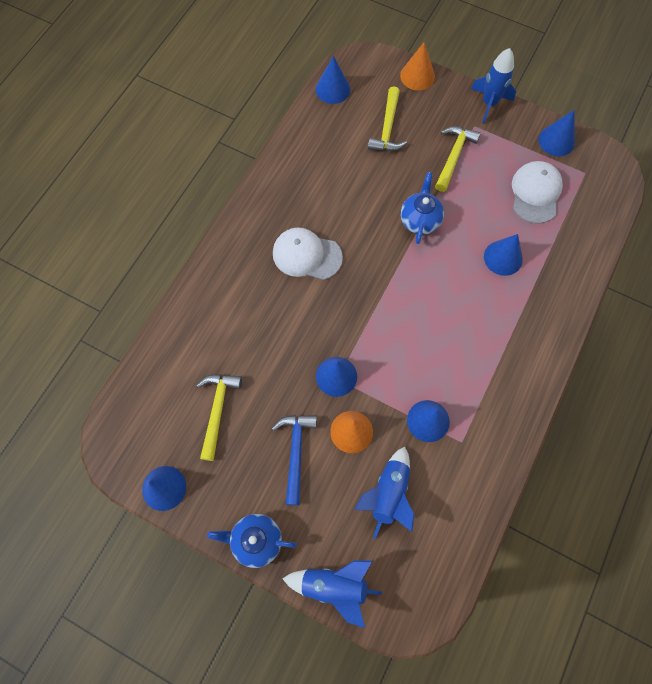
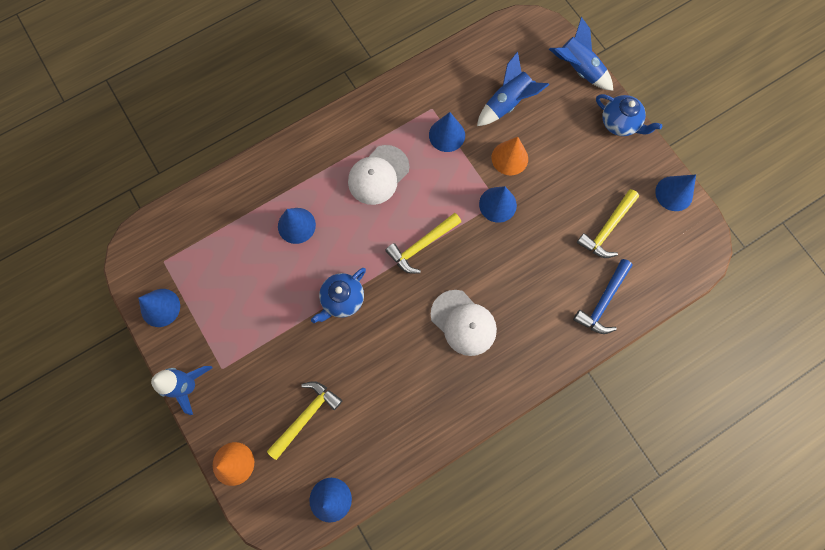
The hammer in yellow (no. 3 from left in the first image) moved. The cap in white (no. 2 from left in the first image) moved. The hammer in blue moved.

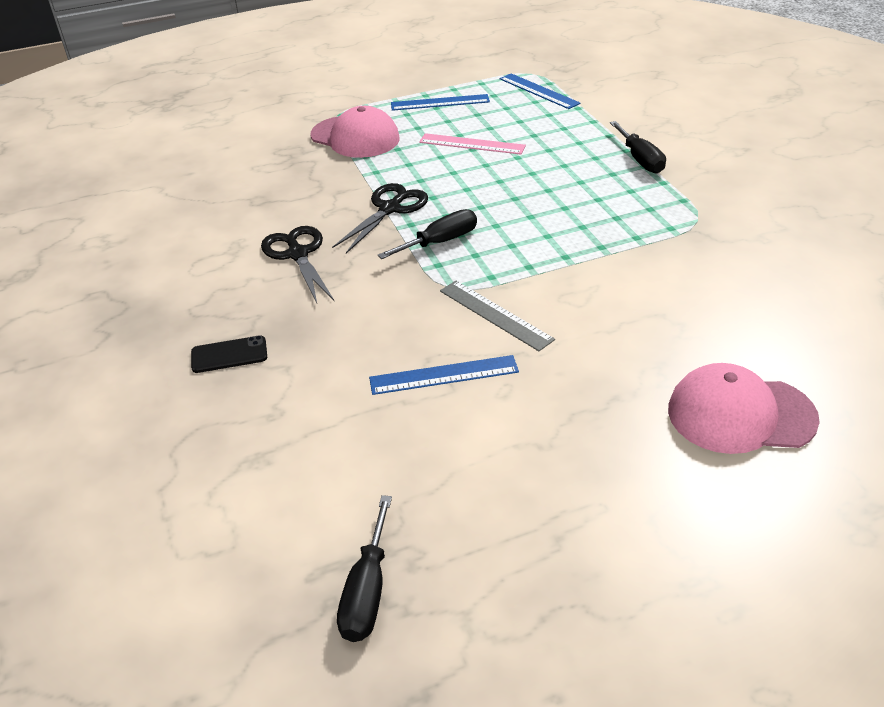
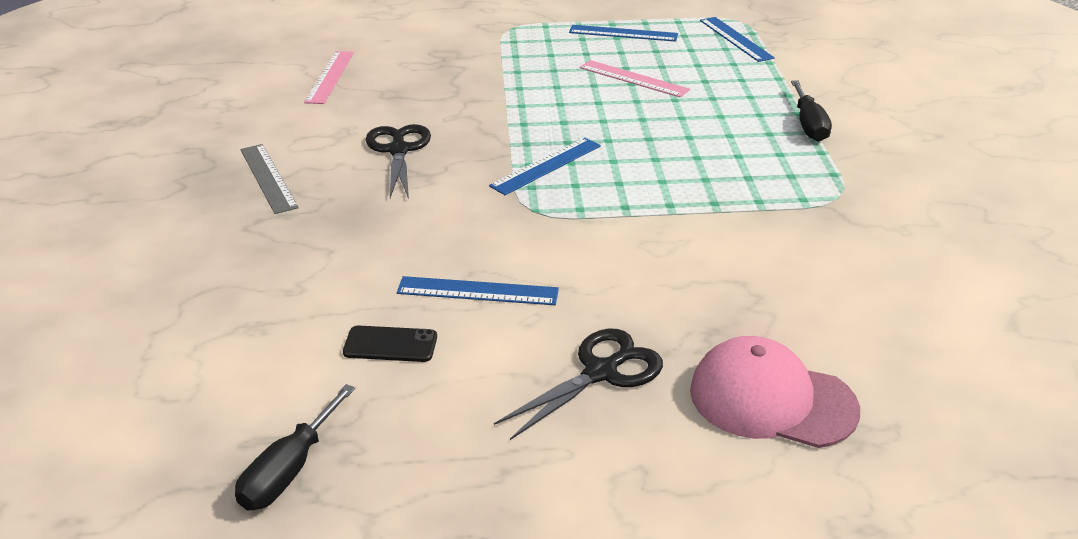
The cap in pink (no. 1 from left) disappeared. The scissors in black (no. 2 from left) moved. The screwdriver in black (no. 2 from left) was replaced by the ruler in blue (no. 2 from left). The ruler in grey moved. The phone in black moved. The ruler in pink (no. 1 from left) appeared.

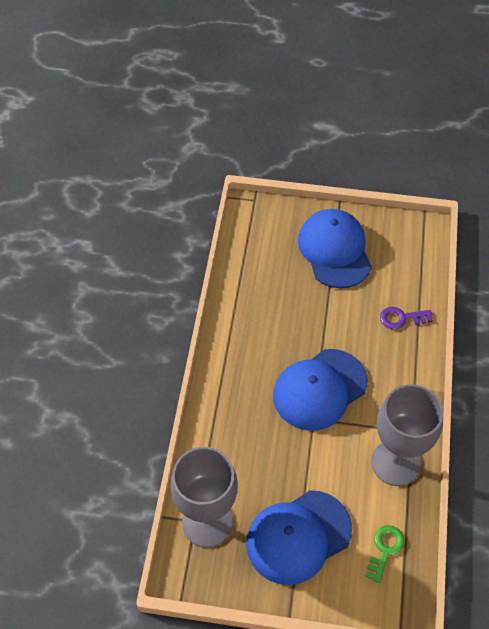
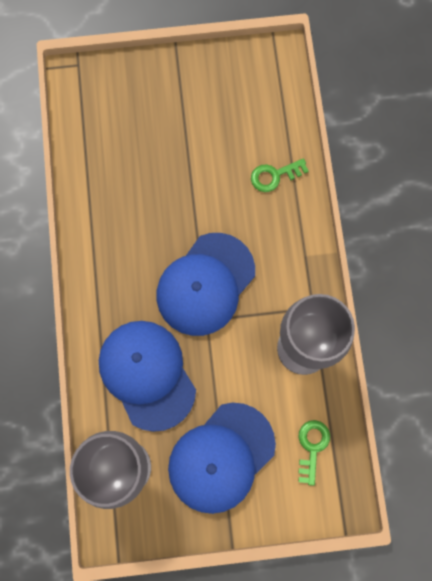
The cap in blue (no. 3 from left in the first image) moved. The key in purple became the key in green (no. 1 from left).

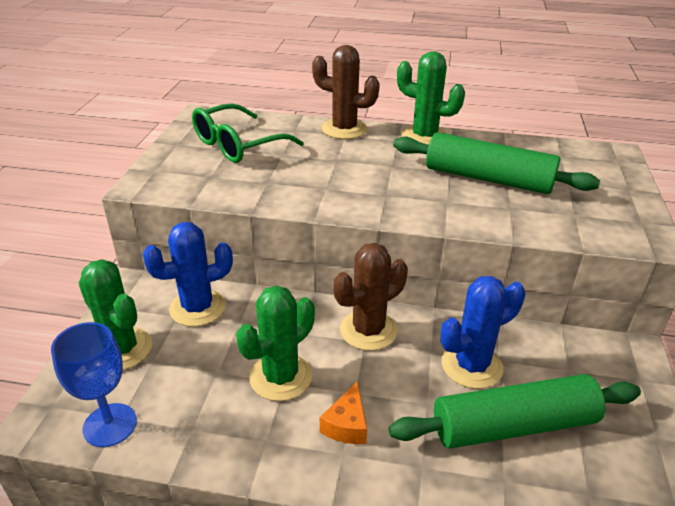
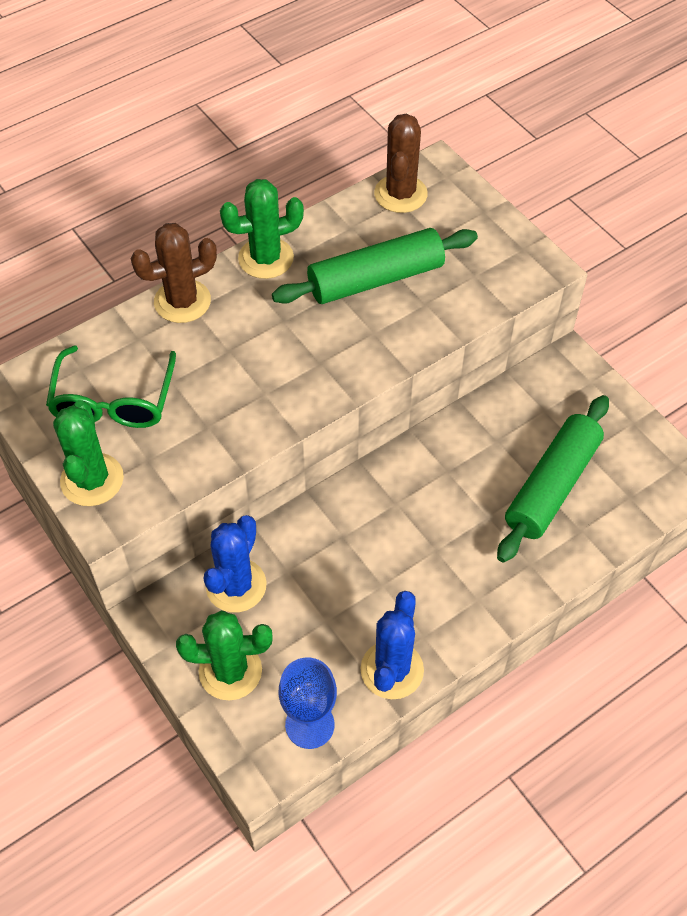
The cactus in brown (no. 2 from left) moved. The cactus in blue (no. 2 from left) moved. The cactus in green (no. 2 from left in the first image) moved. The cheese in orange disappeared.

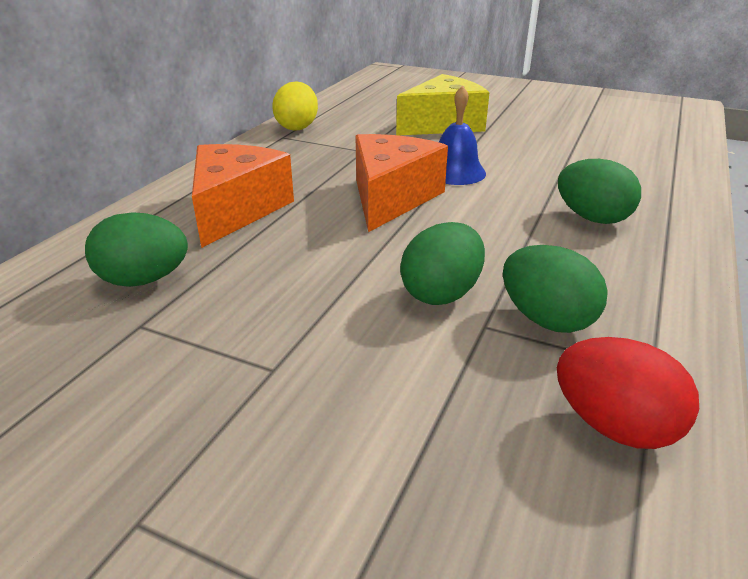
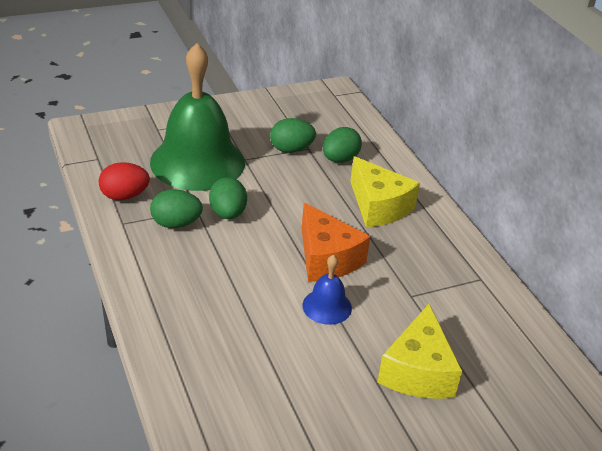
The egg in yellow disappeared. The cheese in orange (no. 1 from left) became the cheese in yellow (no. 1 from left). The egg in green (no. 4 from left in the first image) moved. The bell in green appeared.

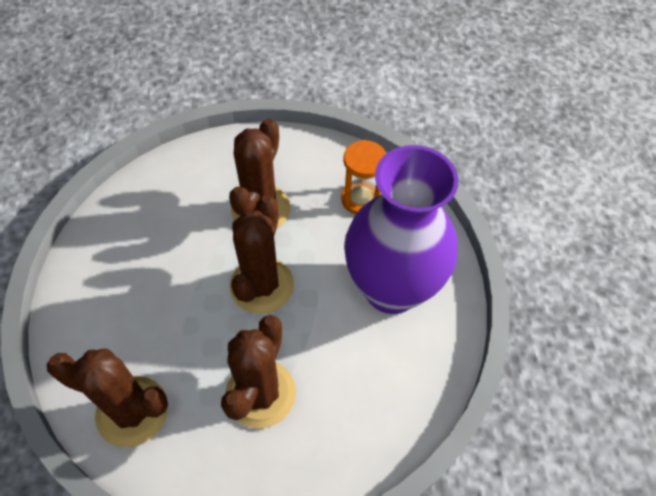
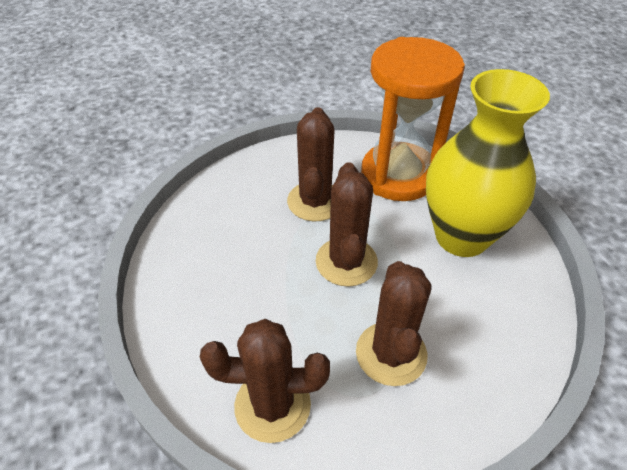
The hourglass in orange changed to 2.09 times the size. The vase in purple became the vase in yellow.

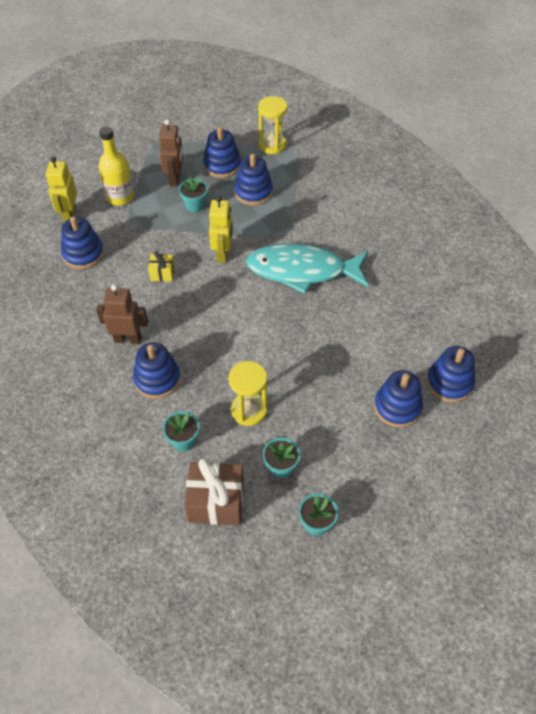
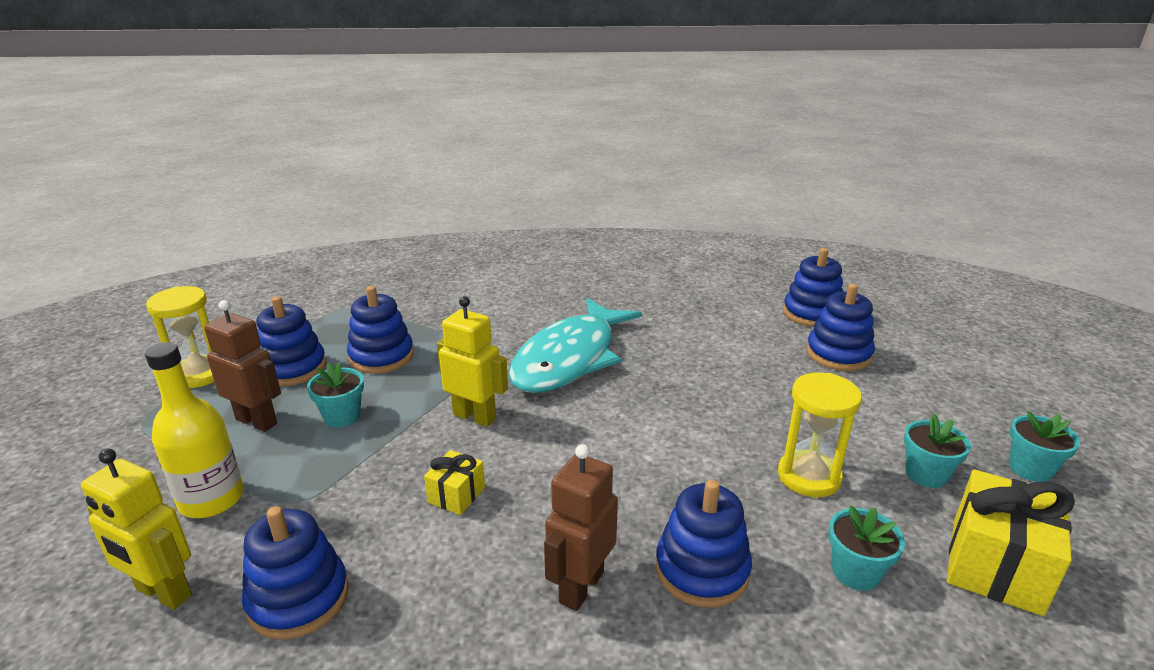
The hourglass in yellow (no. 2 from left in the first image) moved. The gift in brown became the gift in yellow (no. 2 from left).

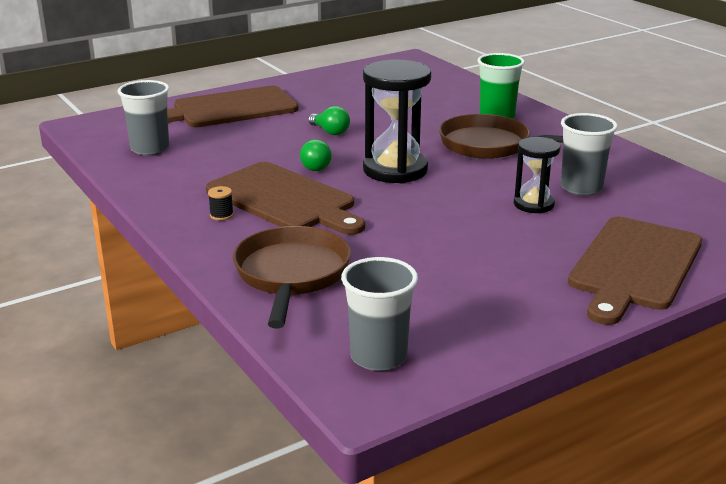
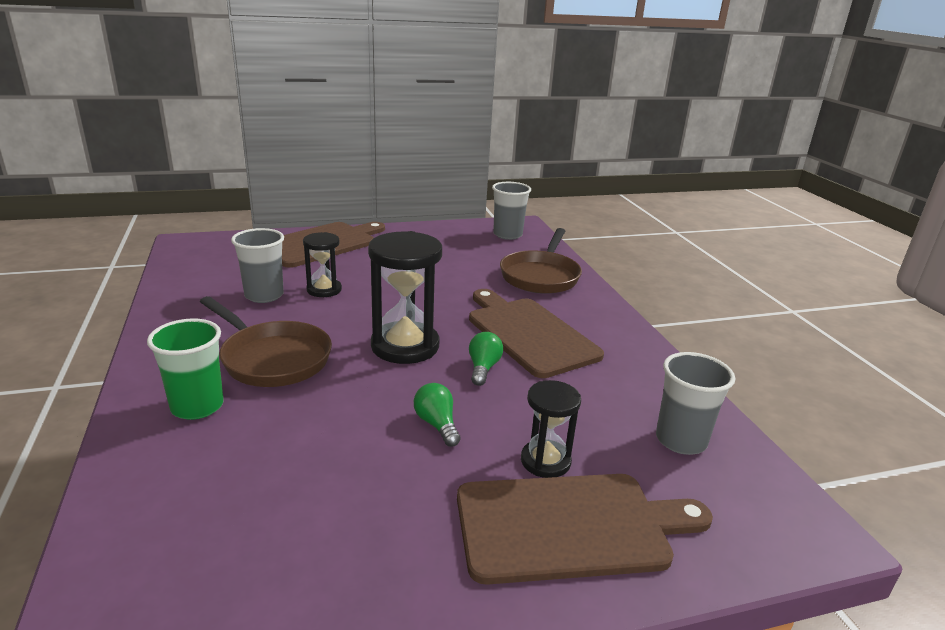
The spool in black disappeared. The hourglass in black (no. 3 from left) appeared.

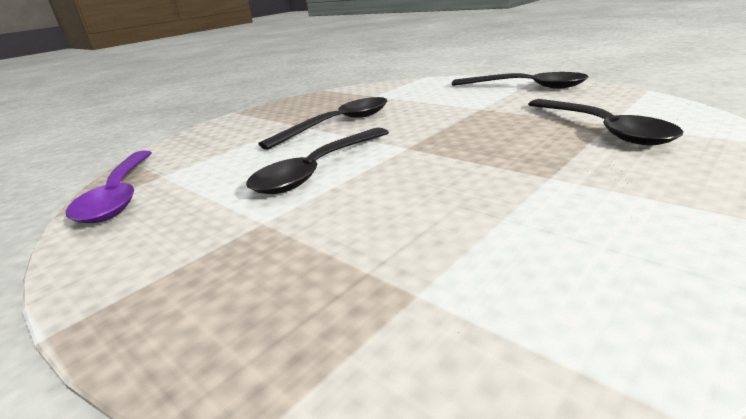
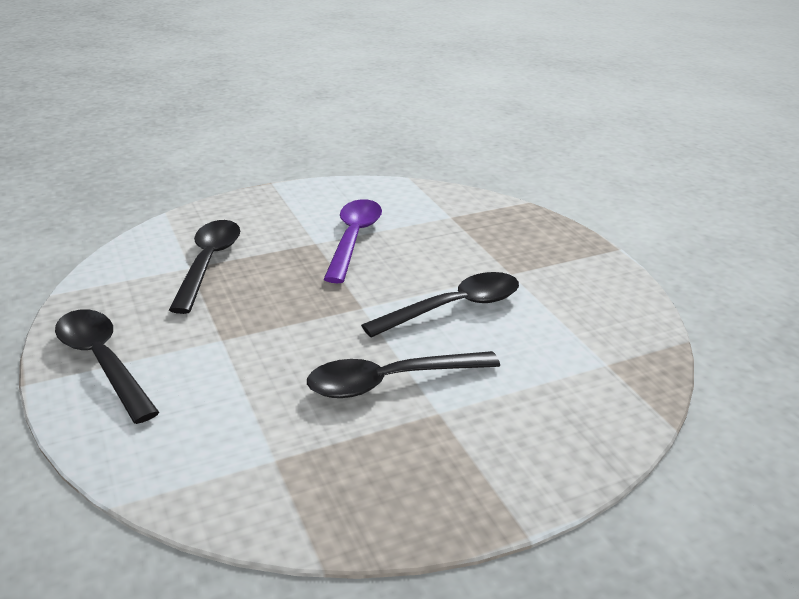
The spoon in purple moved.

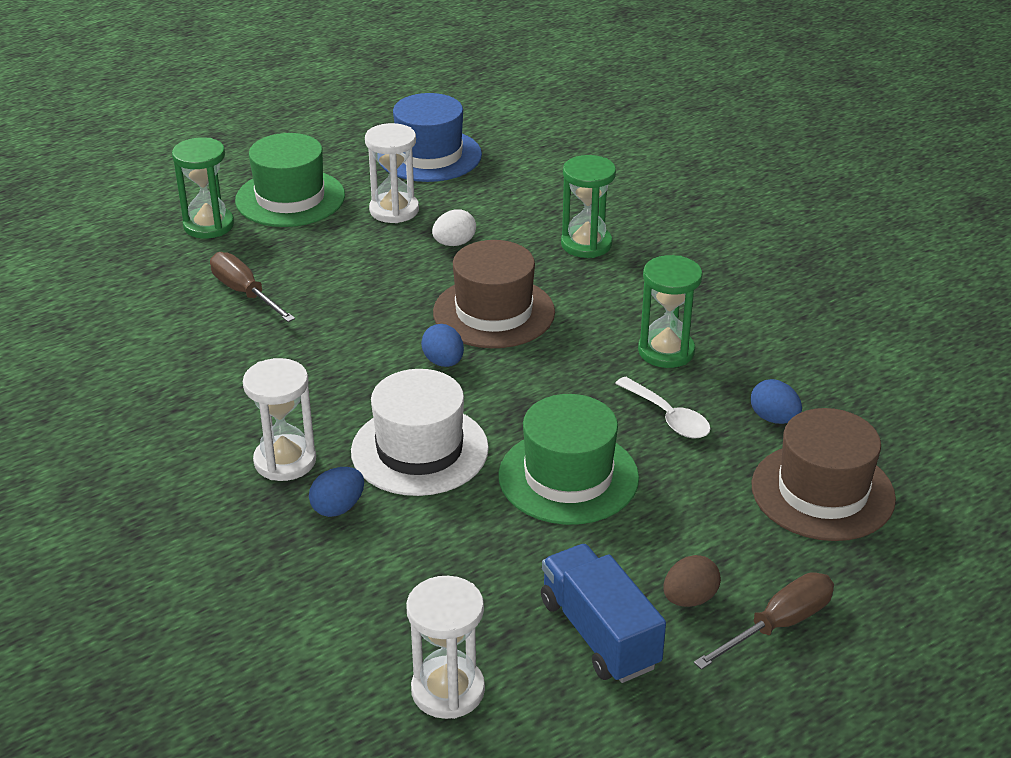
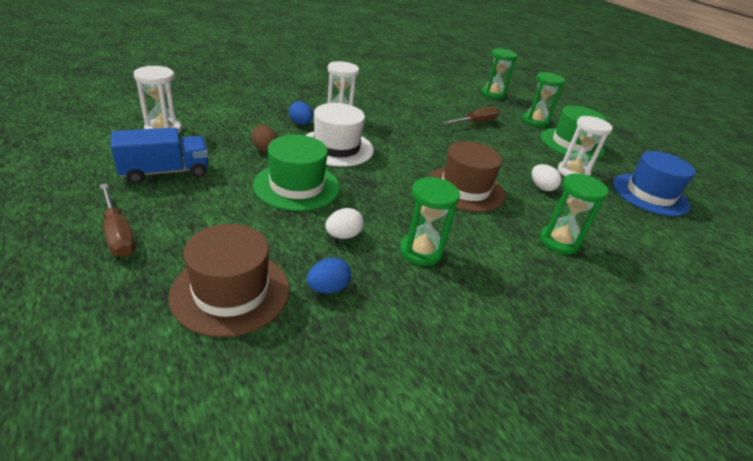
The egg in blue (no. 2 from left) disappeared. The spoon in white was replaced by the egg in white (no. 1 from left). The egg in brown moved. The hourglass in green (no. 2 from left) appeared.

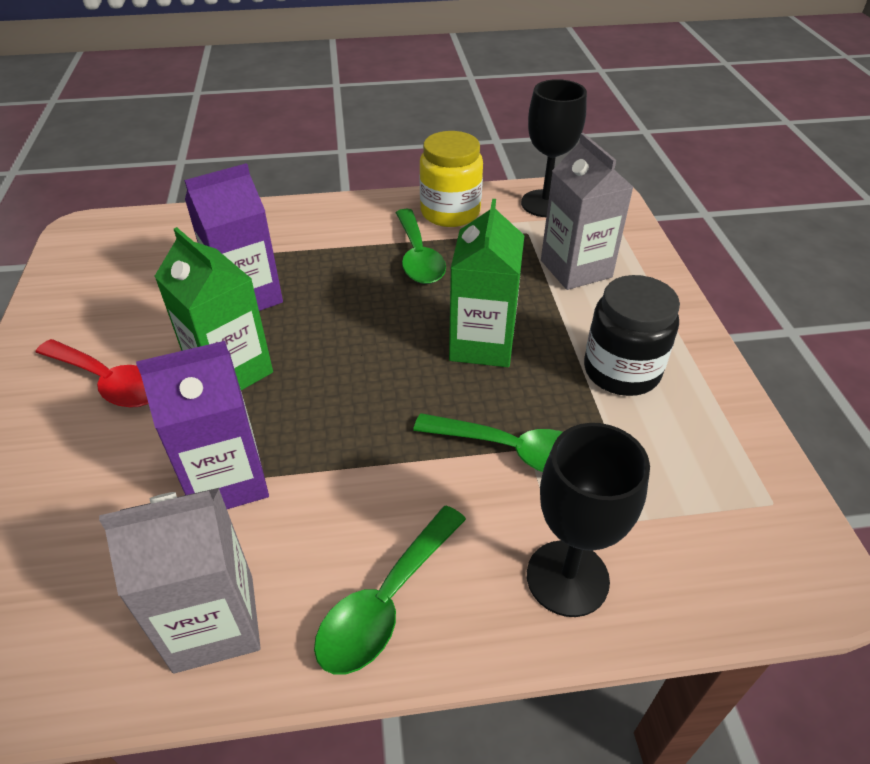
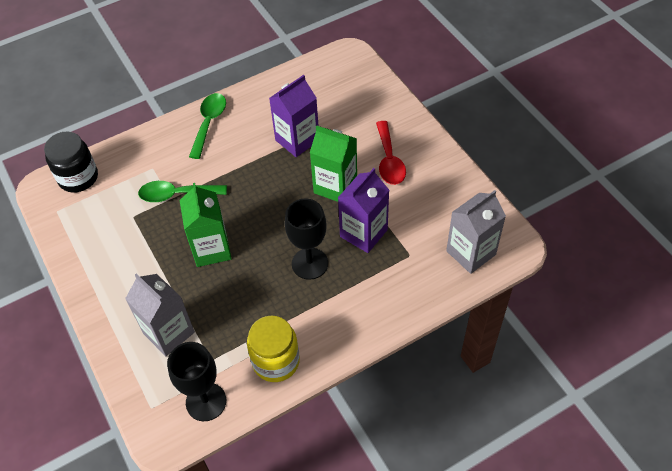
The spoon in green (no. 2 from left) disappeared. The jar in black moved. The spoon in red turned 105 degrees counterclockwise. The goblet in black (no. 2 from left) moved. The carton in grey (no. 1 from left in the first image) moved.

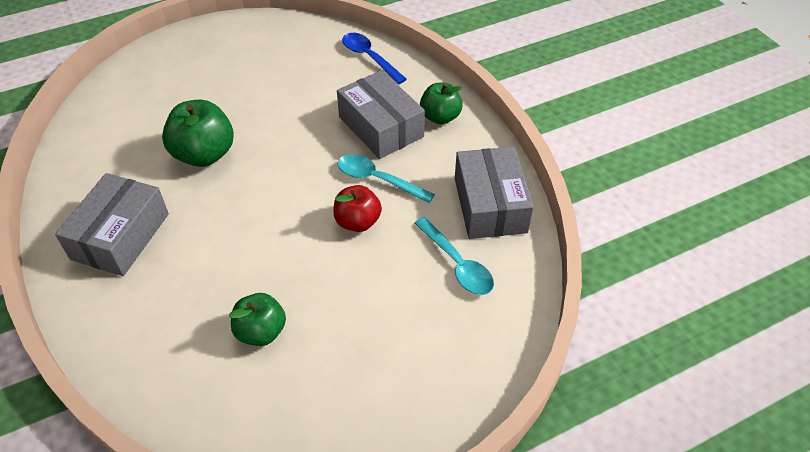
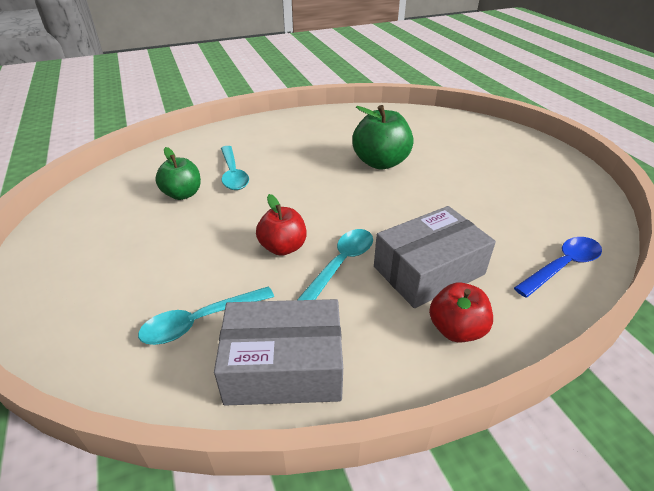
The apple in green (no. 3 from left) became the apple in red (no. 2 from left). The box in grey (no. 1 from left) disappeared. The spoon in turquoise (no. 2 from left) appeared.

